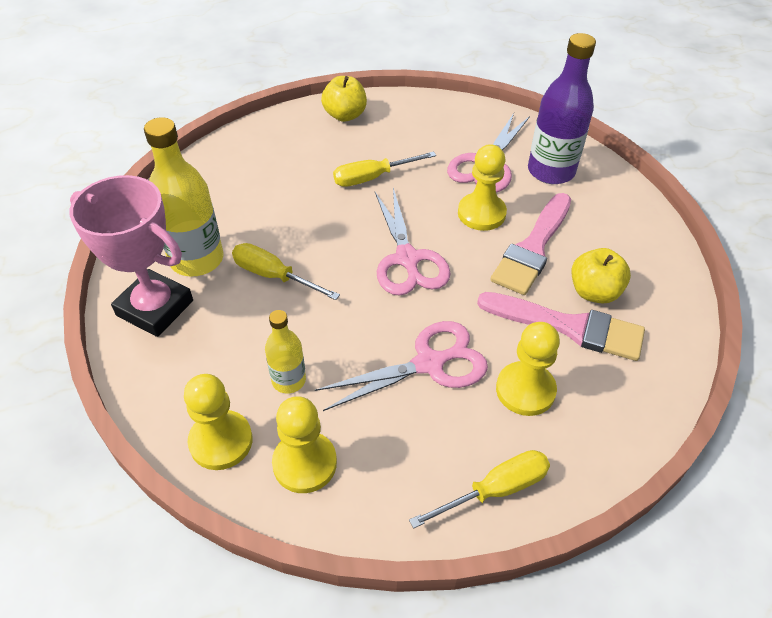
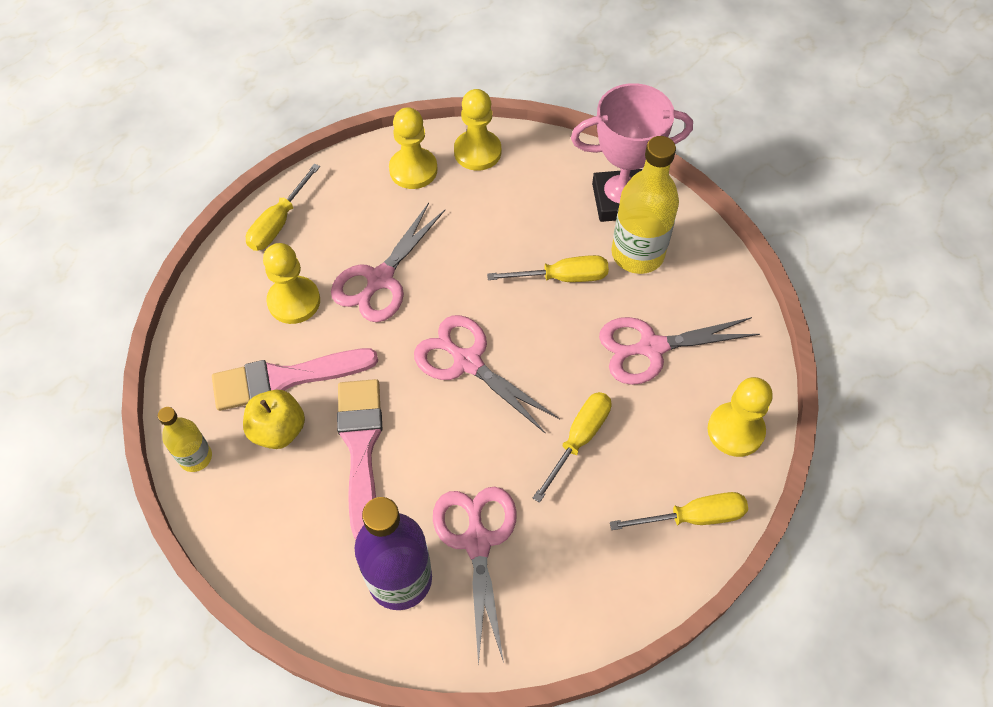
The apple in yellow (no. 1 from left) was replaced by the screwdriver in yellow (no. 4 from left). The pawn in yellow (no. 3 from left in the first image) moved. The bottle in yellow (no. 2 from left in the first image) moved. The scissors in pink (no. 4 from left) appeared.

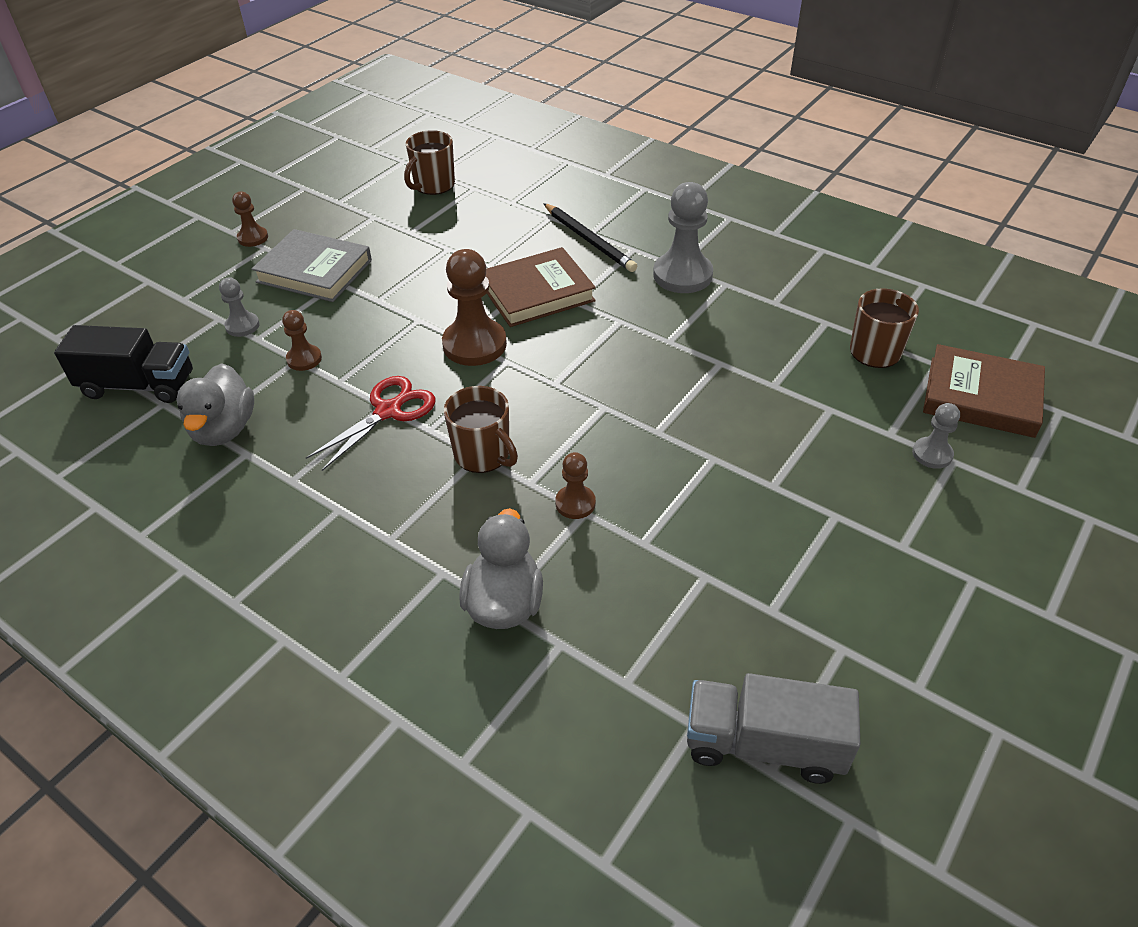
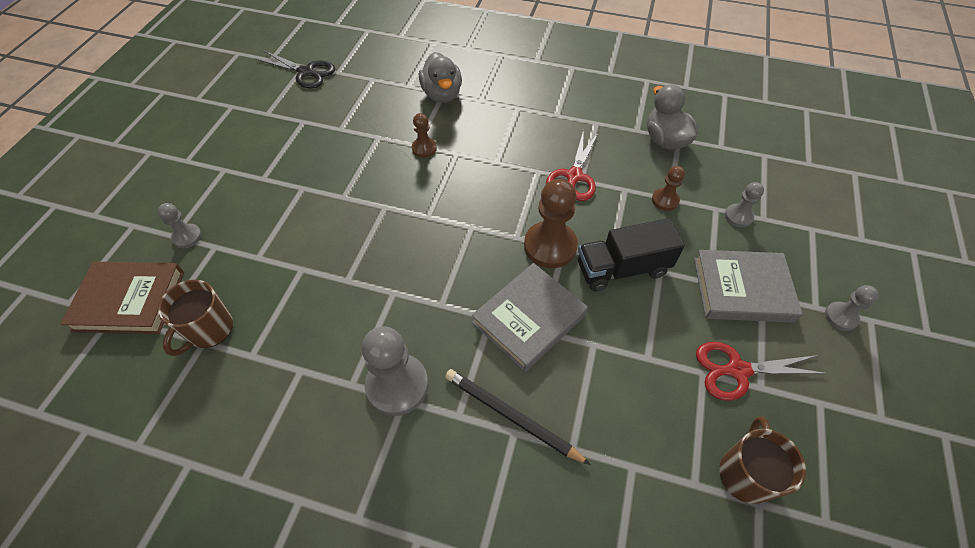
The pawn in brown (no. 1 from left) became the pawn in grey (no. 4 from left). The book in brown (no. 1 from left) became the book in grey (no. 1 from left). The truck in black moved. The mug in brown (no. 2 from left) disappeared. The truck in grey was replaced by the scissors in black. The scissors in red (no. 2 from left) appeared.

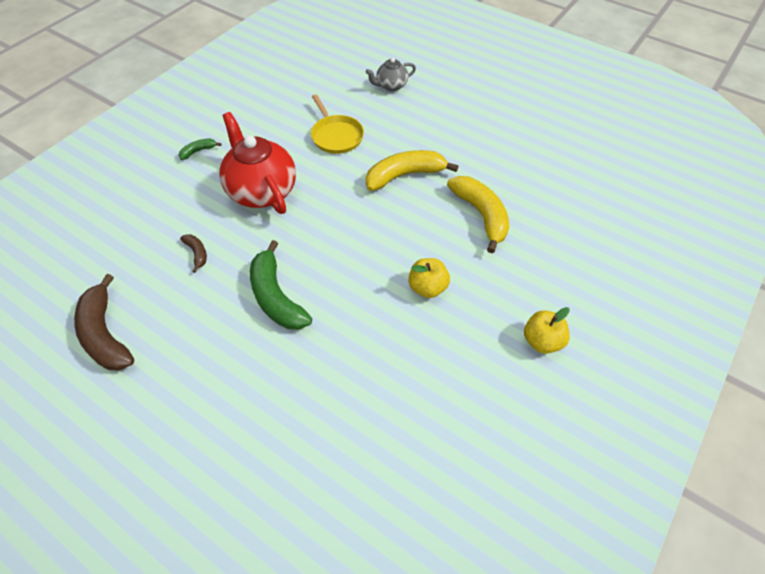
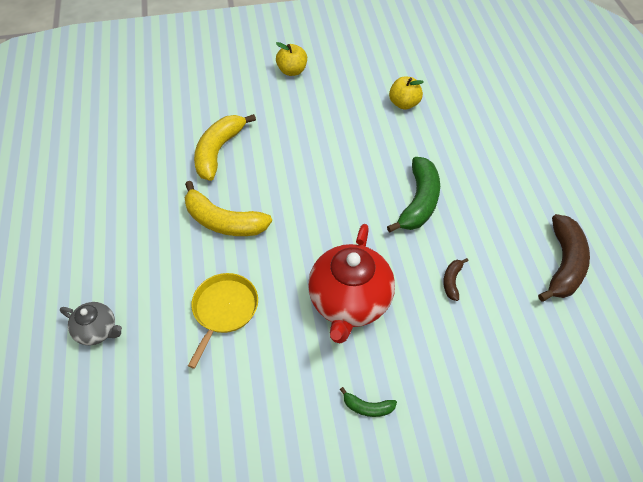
The apple in yellow (no. 1 from left in the first image) moved.

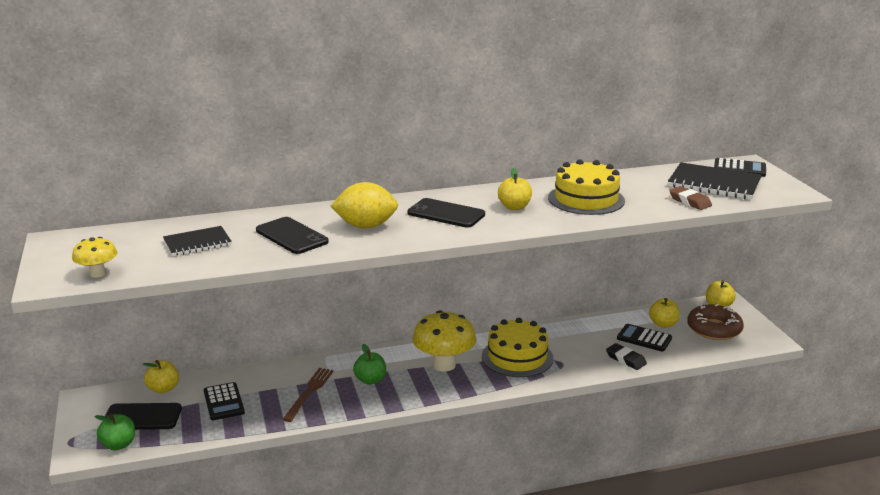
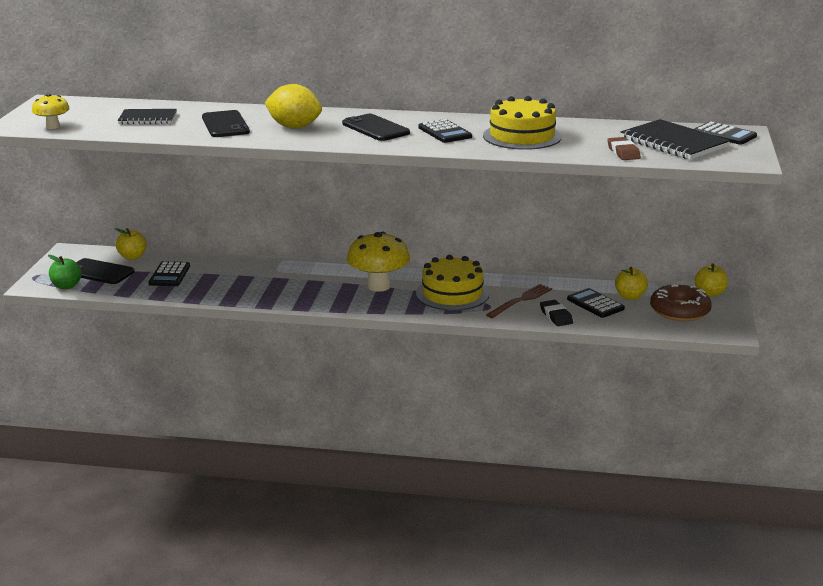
The apple in yellow (no. 2 from left) was replaced by the calculator in black (no. 2 from left). The apple in green (no. 2 from left) disappeared. The fork in brown moved.

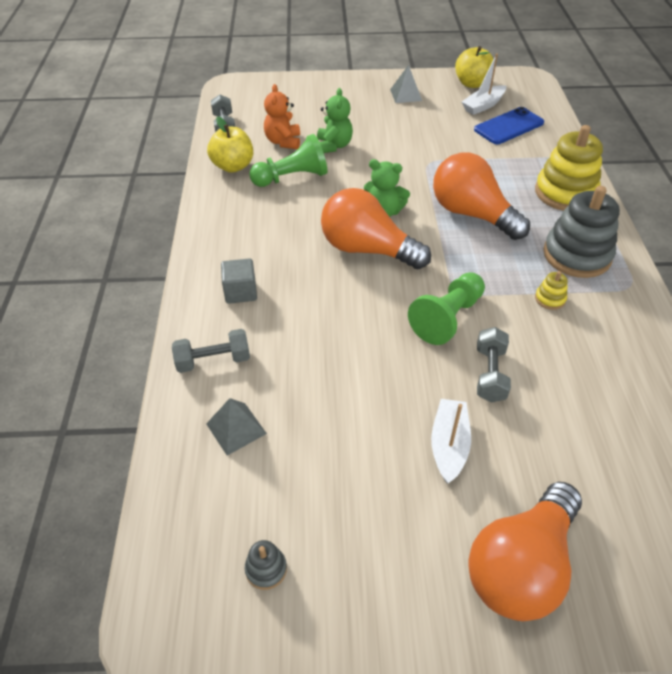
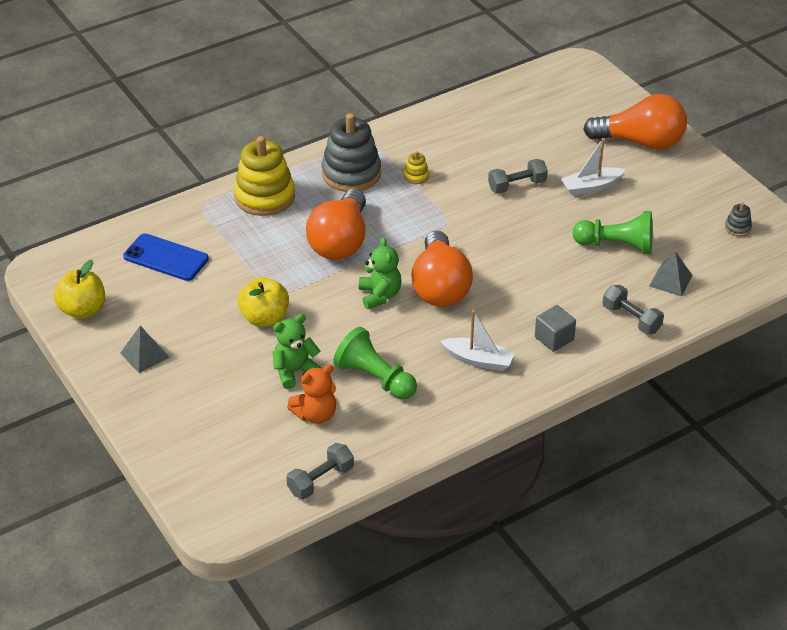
The boat in white (no. 2 from left in the first image) moved. The apple in yellow (no. 1 from left in the first image) moved. The pawn in green (no. 2 from left) moved.

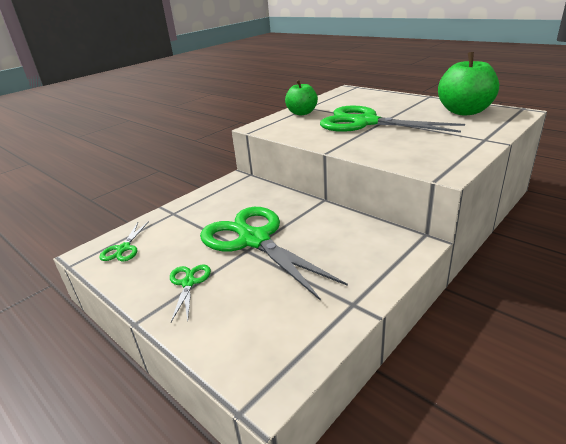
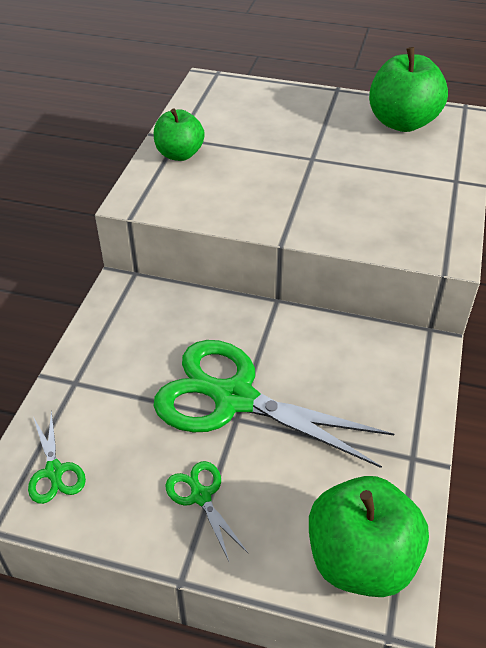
The scissors in green (no. 4 from left) disappeared. The apple in green (no. 2 from left) appeared.

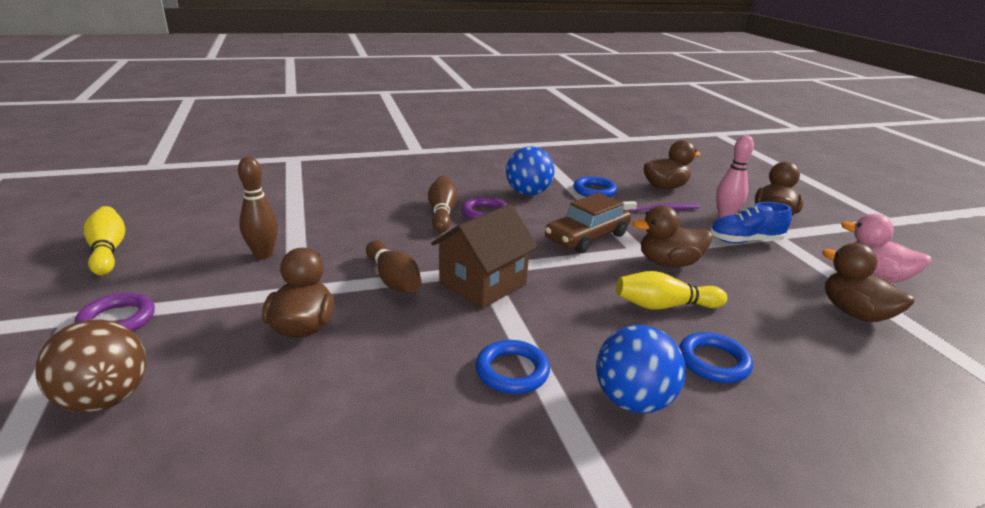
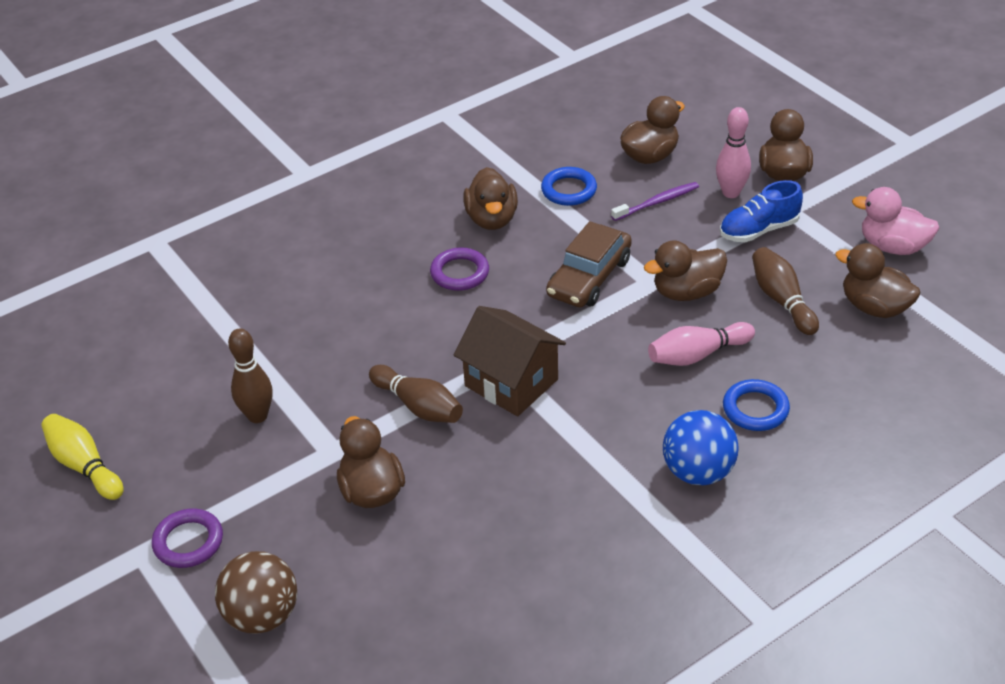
The ball in blue (no. 1 from left) was replaced by the duck in brown (no. 2 from left). The bowling pin in brown (no. 3 from left) moved. The house in brown turned 75 degrees counterclockwise. The bowling pin in yellow (no. 2 from left) became the bowling pin in pink (no. 1 from left). The ring in blue (no. 1 from left) disappeared.

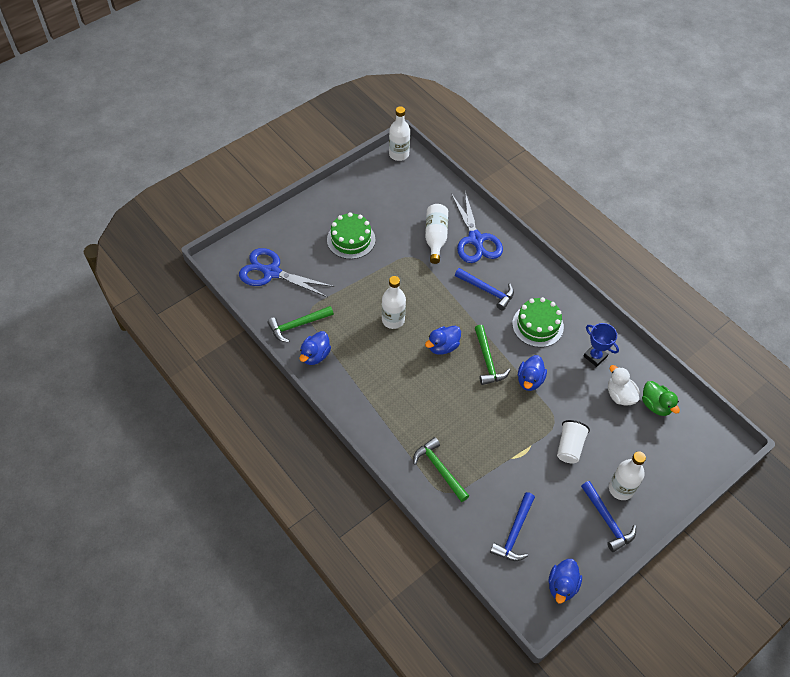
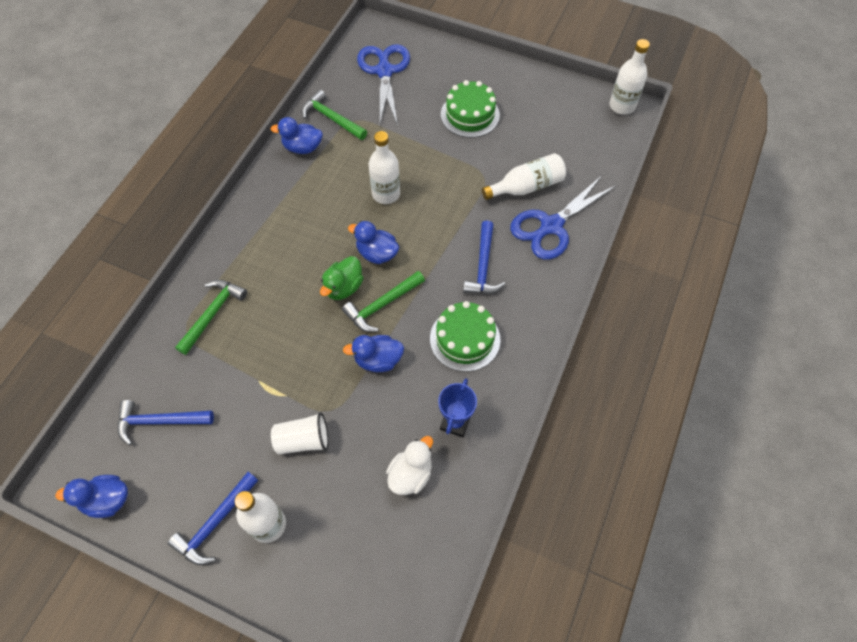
The duck in green moved.

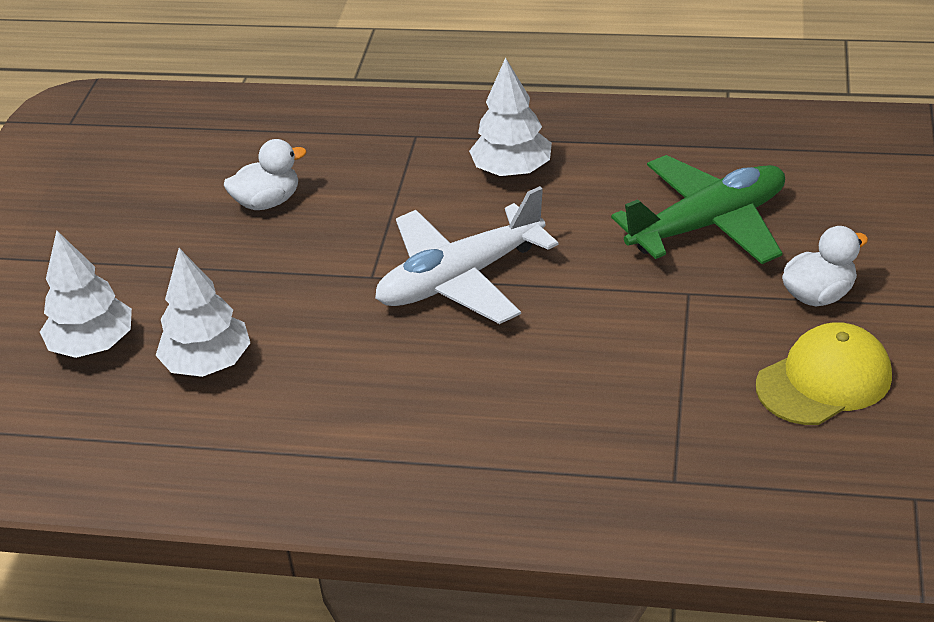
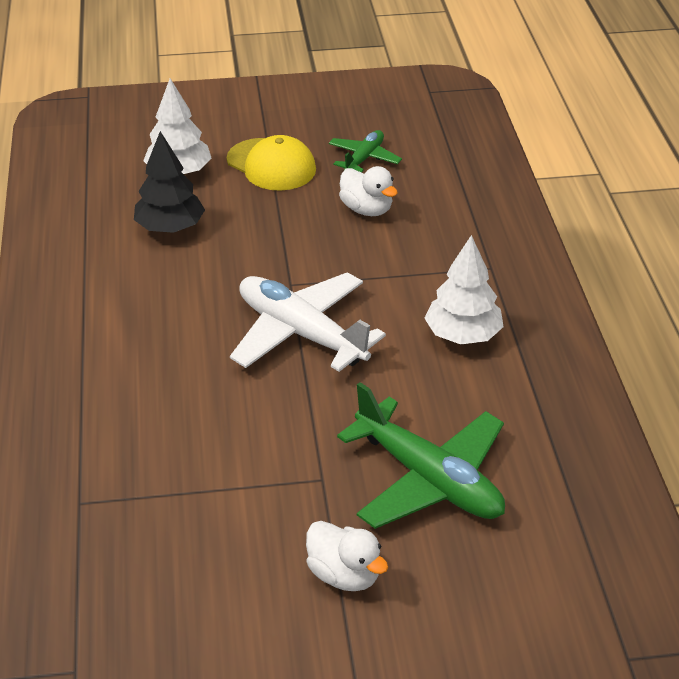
The tree in white (no. 2 from left) became the tree in black. The cap in yellow moved. The plane in green (no. 1 from left) appeared.

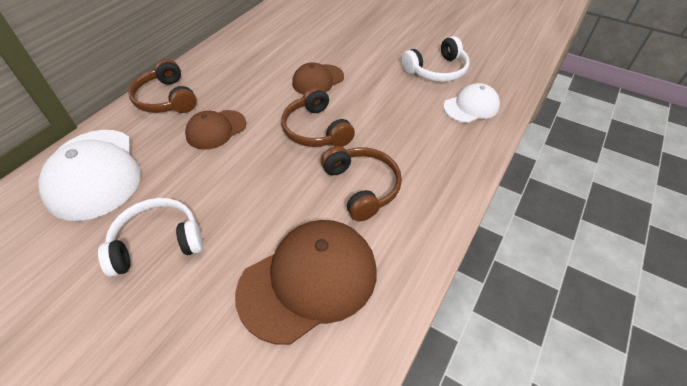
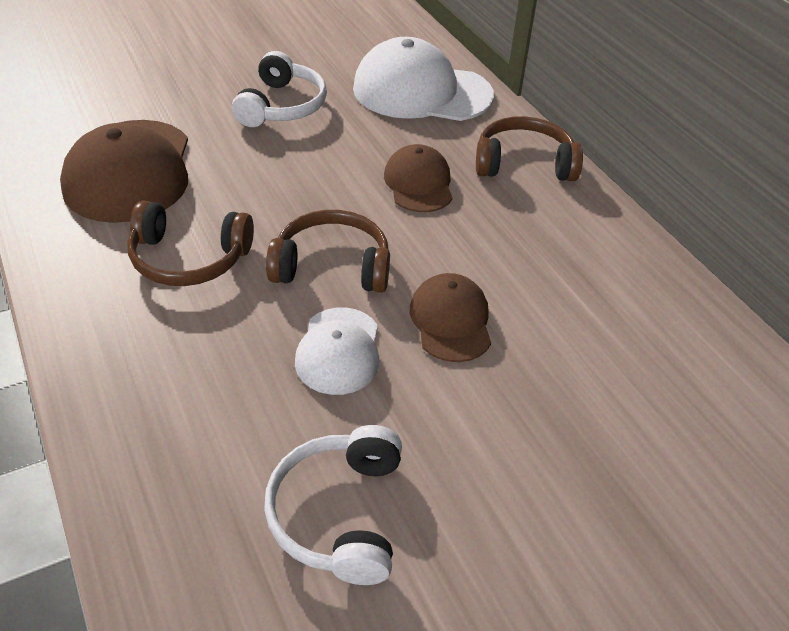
The cap in white (no. 2 from left in the first image) moved.

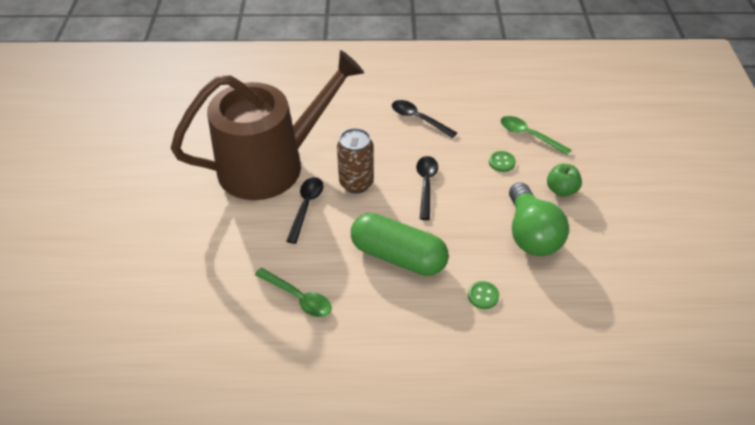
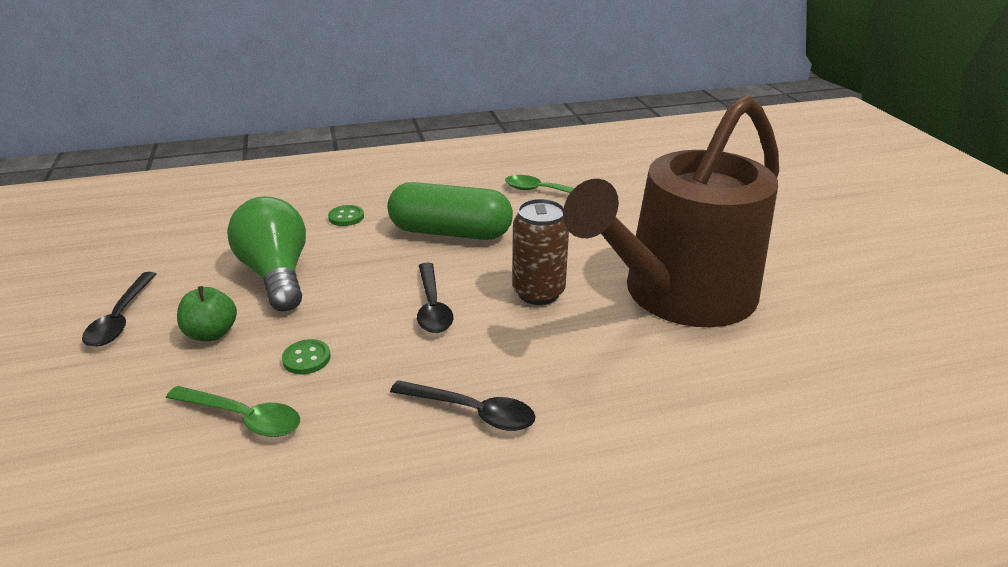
The spoon in black (no. 1 from left) moved.

